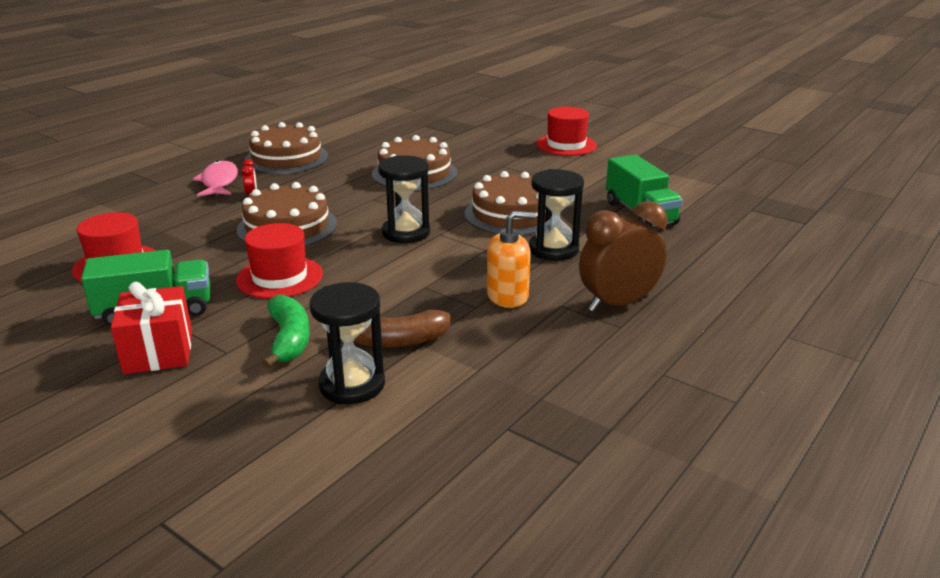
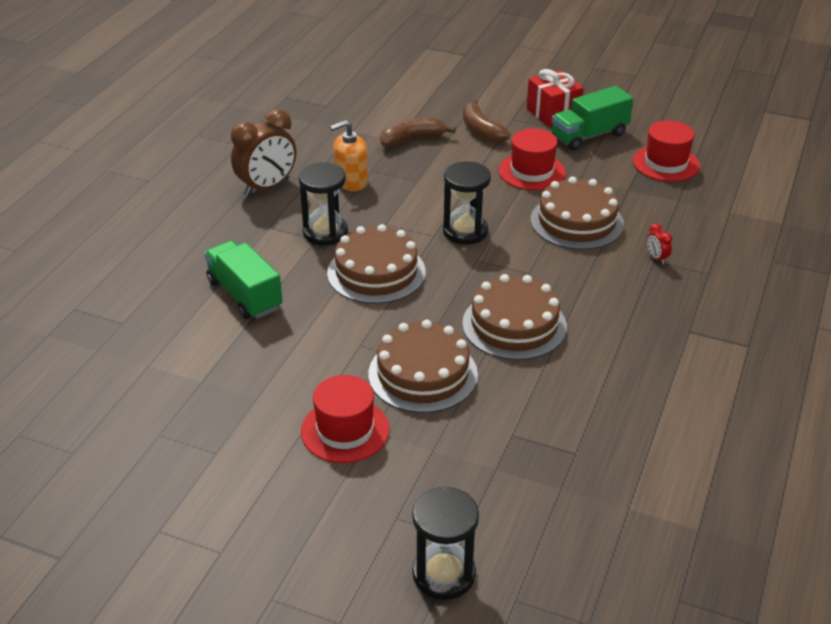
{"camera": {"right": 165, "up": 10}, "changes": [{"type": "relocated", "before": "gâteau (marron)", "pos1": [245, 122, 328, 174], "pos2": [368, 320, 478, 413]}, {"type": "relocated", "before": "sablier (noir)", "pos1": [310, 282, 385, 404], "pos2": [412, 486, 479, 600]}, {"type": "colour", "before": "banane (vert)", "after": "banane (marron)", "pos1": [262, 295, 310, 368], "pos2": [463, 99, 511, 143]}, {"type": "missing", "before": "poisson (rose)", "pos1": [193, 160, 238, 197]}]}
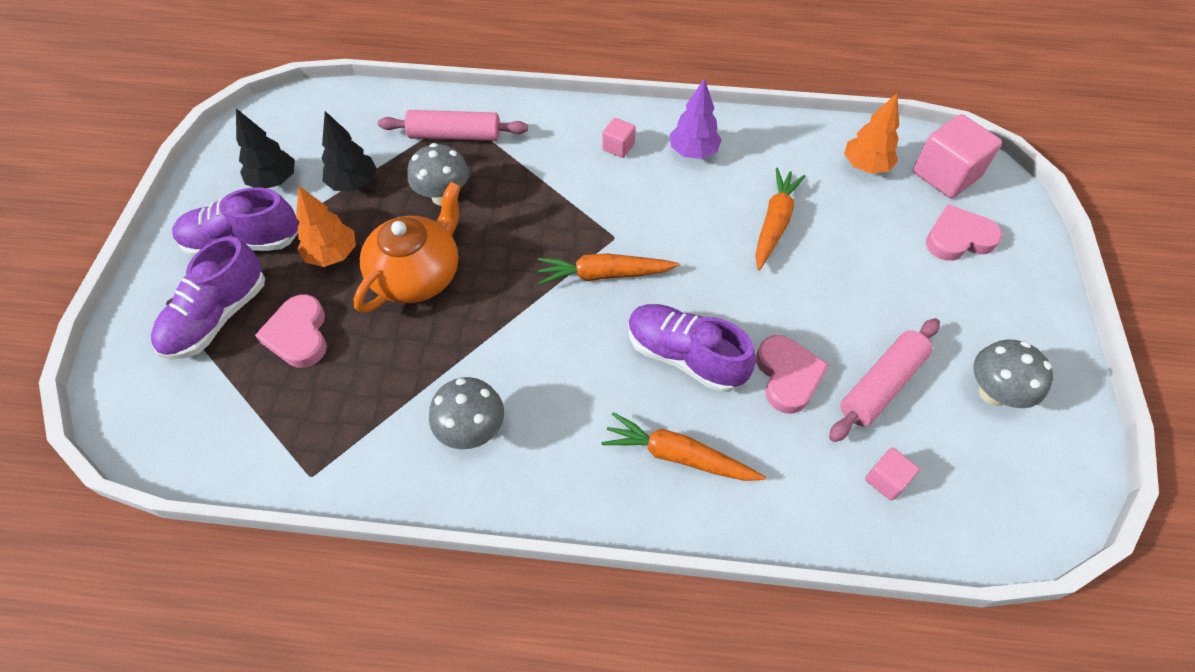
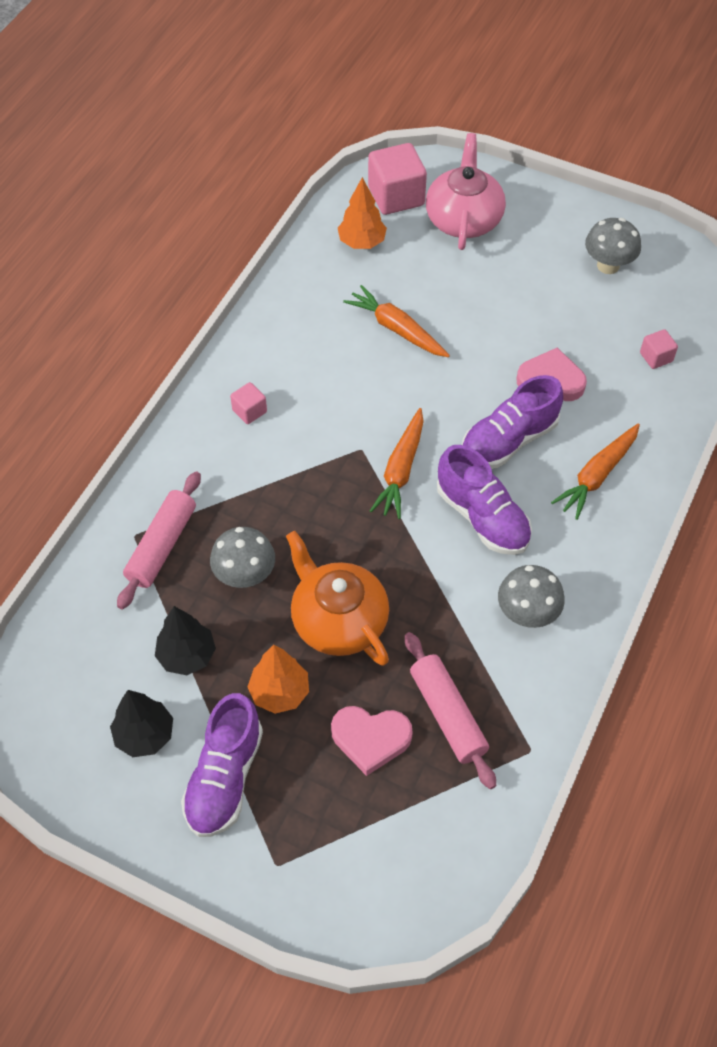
{"camera": {"right": -70, "up": 0}, "changes": [{"type": "relocated", "before": "rouleau à pâtisserie (rose)", "pos1": [829, 318, 940, 442], "pos2": [405, 632, 496, 789]}, {"type": "exchanged", "before": "cœur (rose)", "after": "théière (rose)", "pos1": [926, 204, 1002, 261], "pos2": [426, 133, 506, 250]}, {"type": "relocated", "before": "chaussure (violet)", "pos1": [151, 236, 265, 360], "pos2": [437, 445, 532, 555]}, {"type": "missing", "before": "arbre (violet)", "pos1": [670, 78, 722, 159]}]}
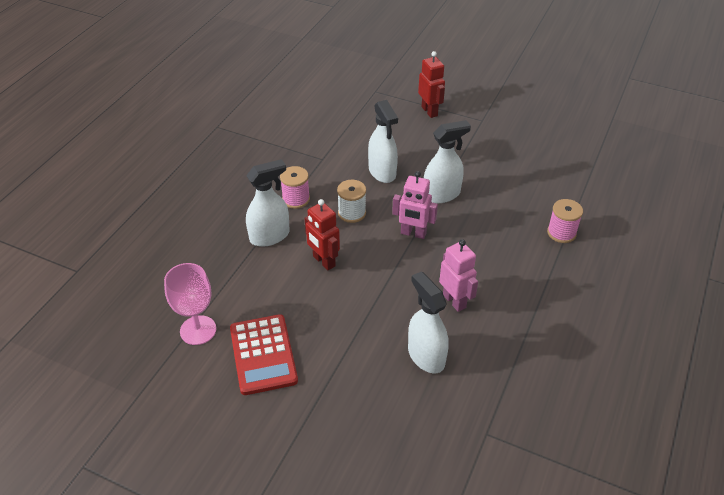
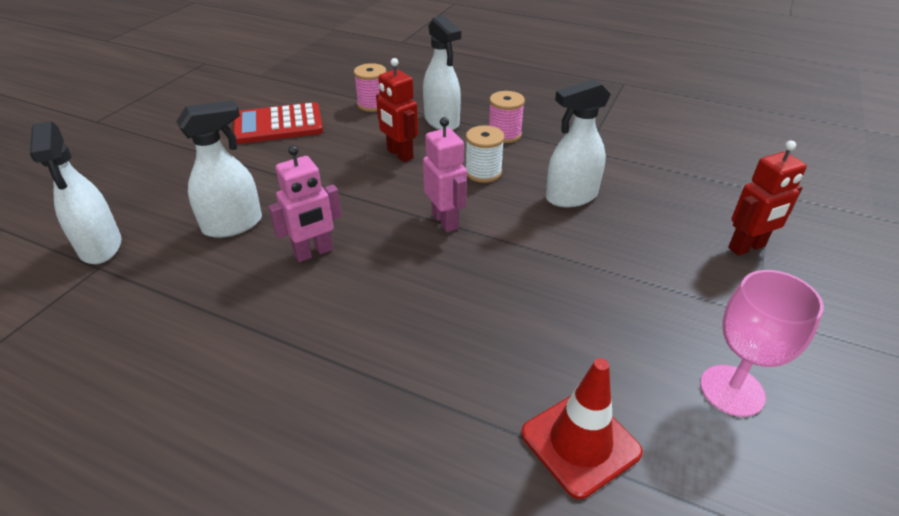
{"camera": {"right": 90, "up": -5}, "changes": [{"type": "relocated", "before": "vaporisateur (blanc)", "pos1": [424, 120, 471, 203], "pos2": [30, 121, 121, 264]}, {"type": "relocated", "before": "bobine (rose)", "pos1": [547, 199, 583, 243], "pos2": [354, 63, 386, 112]}, {"type": "spun", "before": "robot (rouge)", "pos1": [304, 199, 340, 270], "pos2": [376, 58, 418, 162], "turn": -90}, {"type": "spun", "before": "robot (rose)", "pos1": [392, 171, 438, 239], "pos2": [423, 117, 467, 232], "turn": 135}, {"type": "appeared", "after": "cône de chantier (rouge)", "pos2": [521, 358, 643, 499]}, {"type": "relocated", "before": "verre à pied (rose)", "pos1": [164, 263, 216, 345], "pos2": [700, 270, 824, 417]}]}
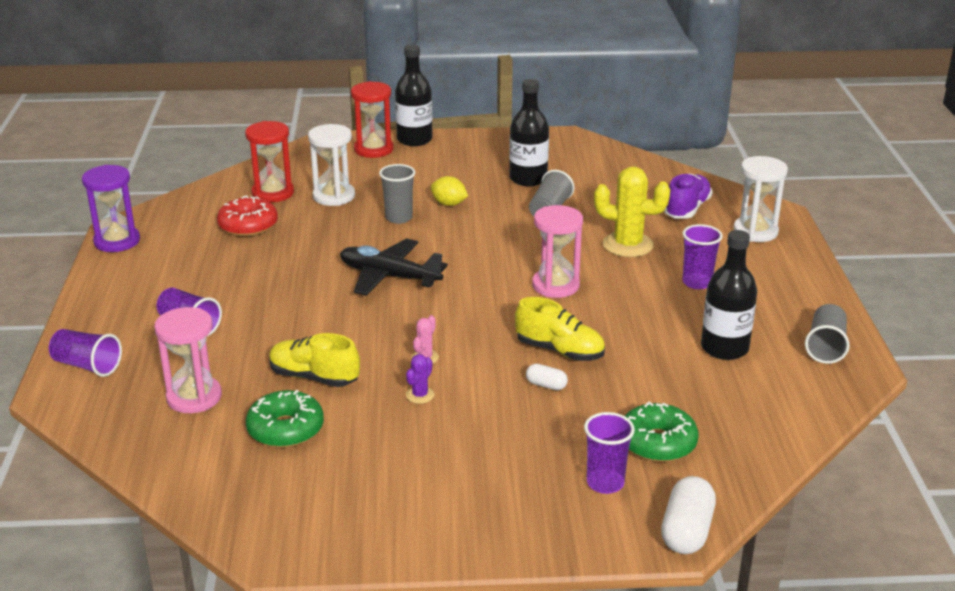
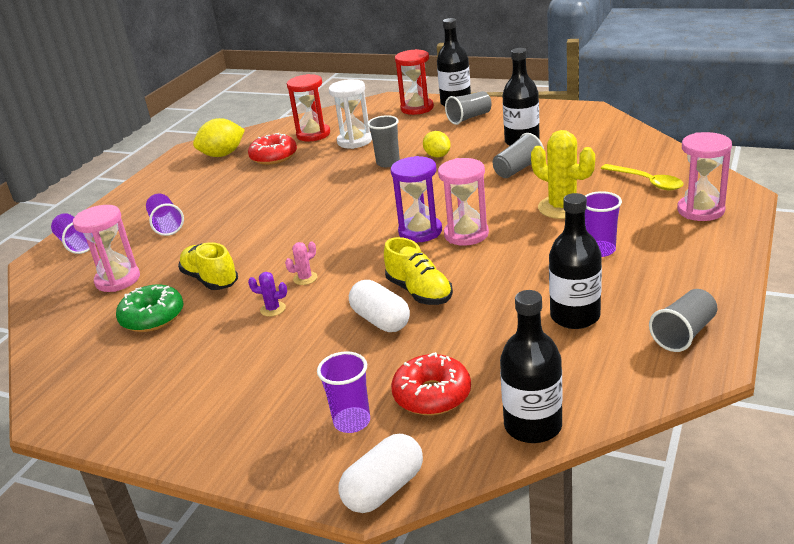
{"camera": {"right": 30, "up": 0}, "changes": [{"type": "appeared", "after": "citron (jaune)", "pos2": [193, 118, 245, 157]}, {"type": "spun", "before": "cactus (violet)", "pos1": [406, 354, 435, 404], "pos2": [248, 272, 287, 317], "turn": 45}, {"type": "size", "before": "gélule (blanc)", "pos1": [526, 364, 568, 390], "pos2": [349, 280, 410, 332], "scale": 1.85}, {"type": "relocated", "before": "sablier (violet)", "pos1": [82, 165, 140, 252], "pos2": [391, 156, 442, 242]}, {"type": "colour", "before": "beignet (vert)", "after": "beignet (rouge)", "pos1": [625, 401, 698, 462], "pos2": [391, 352, 471, 415]}, {"type": "appeared", "after": "gobelet (gris)", "pos2": [445, 91, 492, 125]}, {"type": "appeared", "after": "bouteille (noir)", "pos2": [500, 290, 563, 443]}, {"type": "exchanged", "before": "chaussure (violet)", "after": "cuillère (jaune)", "pos1": [664, 173, 713, 219], "pos2": [601, 164, 684, 190]}, {"type": "colour", "before": "sablier (blanc)", "after": "sablier (rose)", "pos1": [733, 156, 788, 242], "pos2": [677, 132, 732, 221]}, {"type": "missing", "before": "avion (noir)", "pos1": [340, 238, 448, 296]}]}
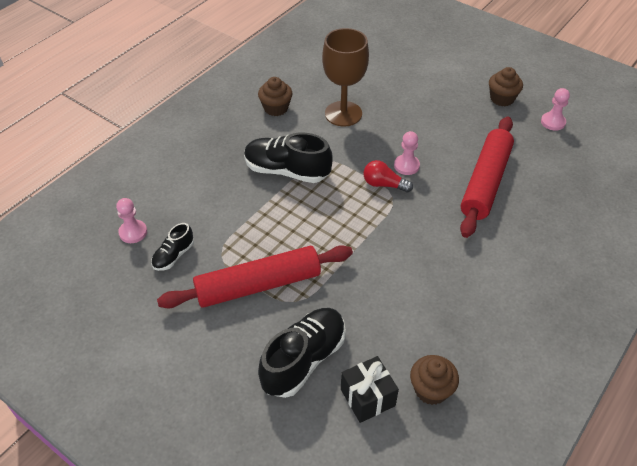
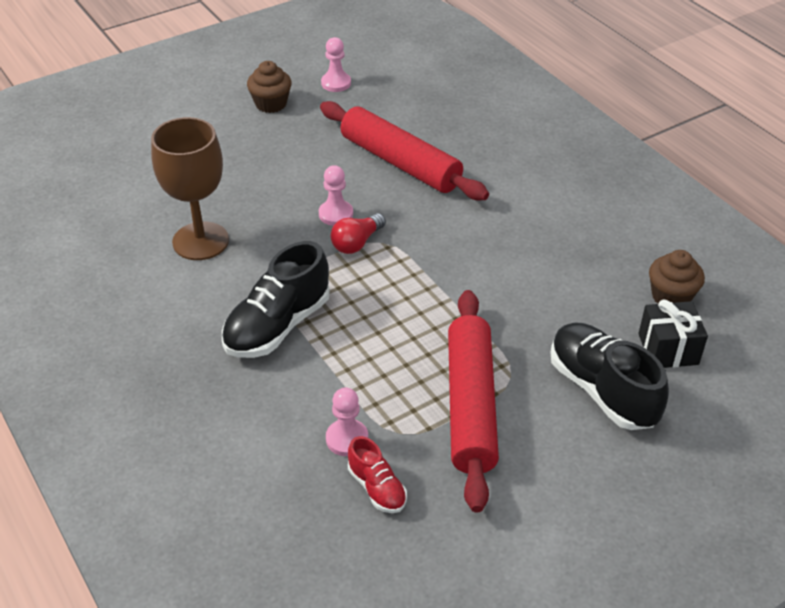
{"camera": {"right": -70, "up": -5}, "changes": [{"type": "relocated", "before": "pion (rose)", "pos1": [116, 198, 147, 243], "pos2": [326, 388, 368, 456]}, {"type": "colour", "before": "chaussure (noir)", "after": "chaussure (rouge)", "pos1": [151, 223, 194, 271], "pos2": [348, 436, 407, 513]}, {"type": "missing", "before": "muffin (marron)", "pos1": [258, 77, 292, 116]}]}
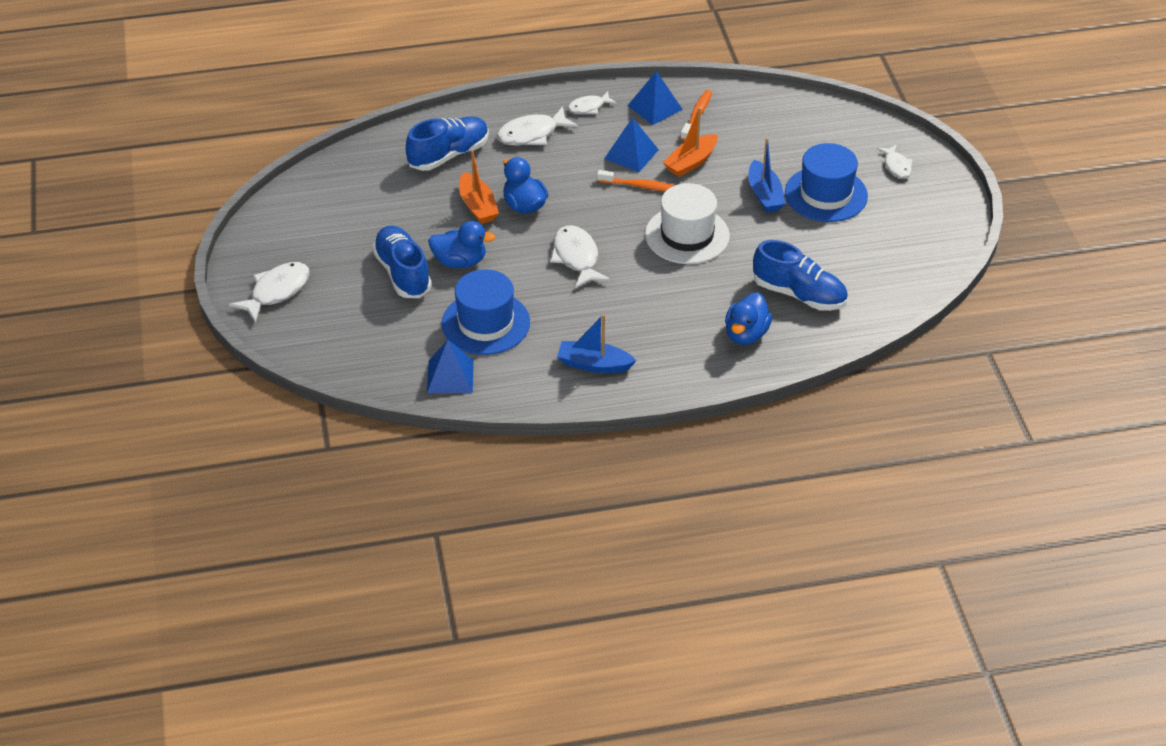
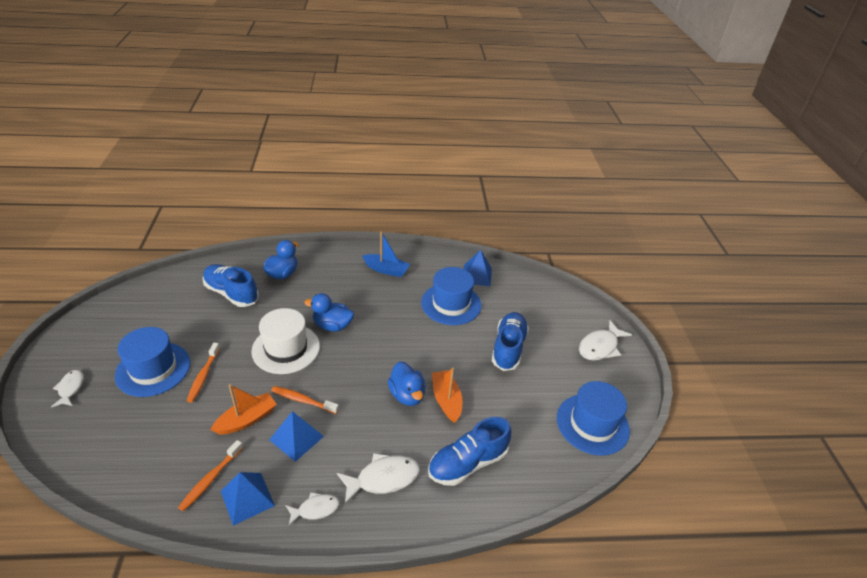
{"camera": {"right": -175, "up": -5}, "changes": [{"type": "exchanged", "before": "bateau (bleu)", "after": "brosse à dents (orange)", "pos1": [748, 138, 786, 212], "pos2": [187, 343, 220, 402]}, {"type": "relocated", "before": "canard (bleu)", "pos1": [428, 221, 496, 268], "pos2": [304, 293, 354, 332]}, {"type": "spun", "before": "chaussure (bleu)", "pos1": [372, 226, 432, 298], "pos2": [492, 312, 529, 371], "turn": -150}, {"type": "appeared", "after": "chapeau (bleu)", "pos2": [557, 381, 630, 455]}, {"type": "missing", "before": "poisson (blanc)", "pos1": [550, 225, 610, 289]}]}
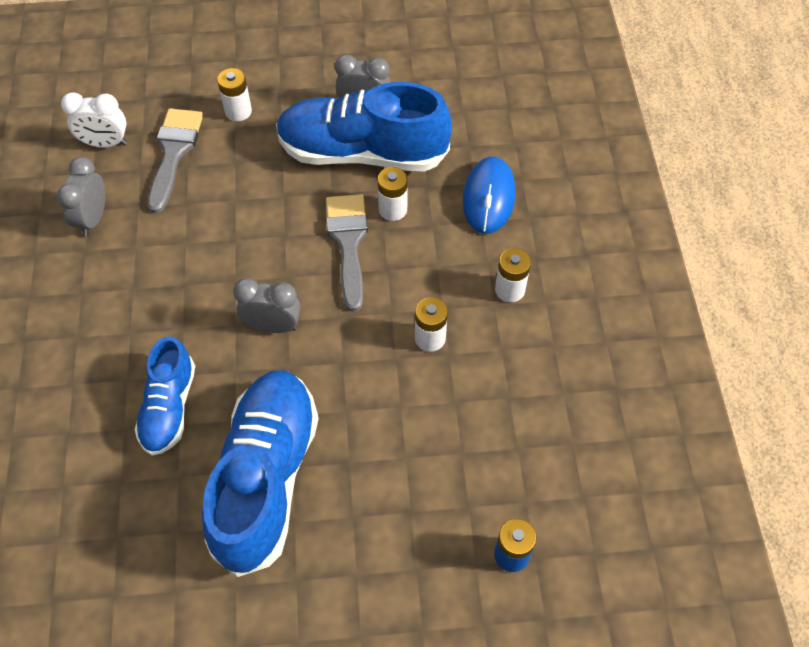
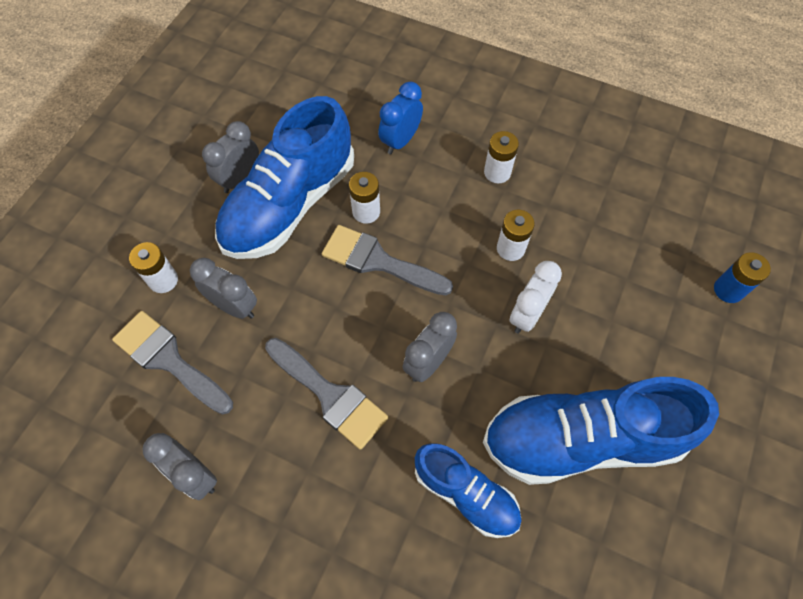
{"camera": {"right": -60, "up": 5}, "changes": [{"type": "appeared", "after": "réveil (gris)", "pos2": [190, 258, 257, 319]}, {"type": "appeared", "after": "pinceau (gris)", "pos2": [265, 338, 388, 450]}, {"type": "exchanged", "before": "souris (bleu)", "after": "réveil (bleu)", "pos1": [463, 156, 516, 234], "pos2": [378, 81, 423, 154]}, {"type": "spun", "before": "chaussure (bleu)", "pos1": [202, 370, 319, 577], "pos2": [483, 377, 719, 485], "turn": -45}, {"type": "relocated", "before": "réveil (blanc)", "pos1": [61, 92, 127, 148], "pos2": [510, 261, 562, 334]}]}
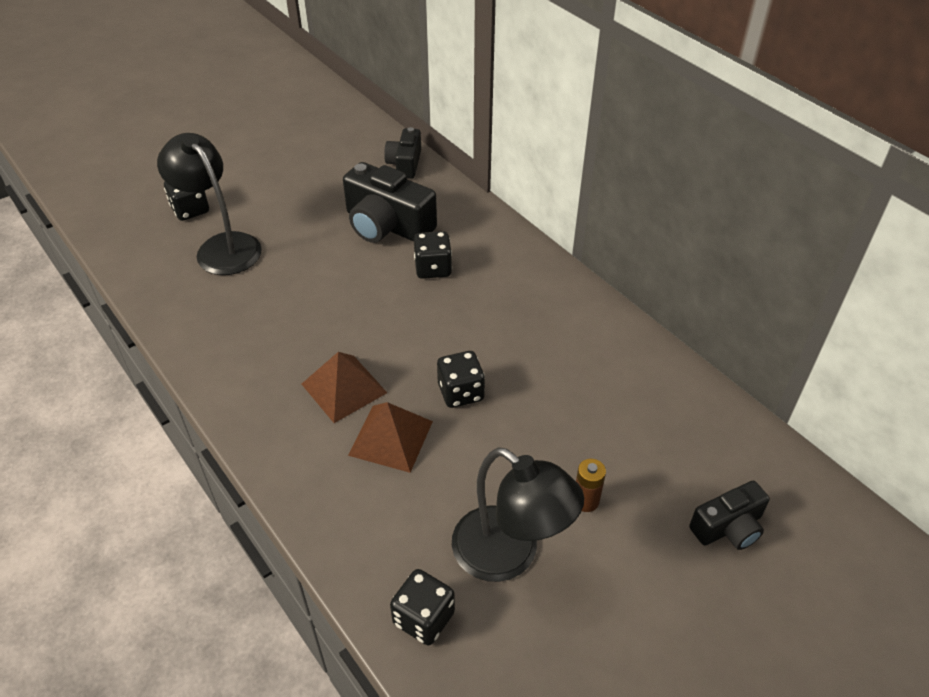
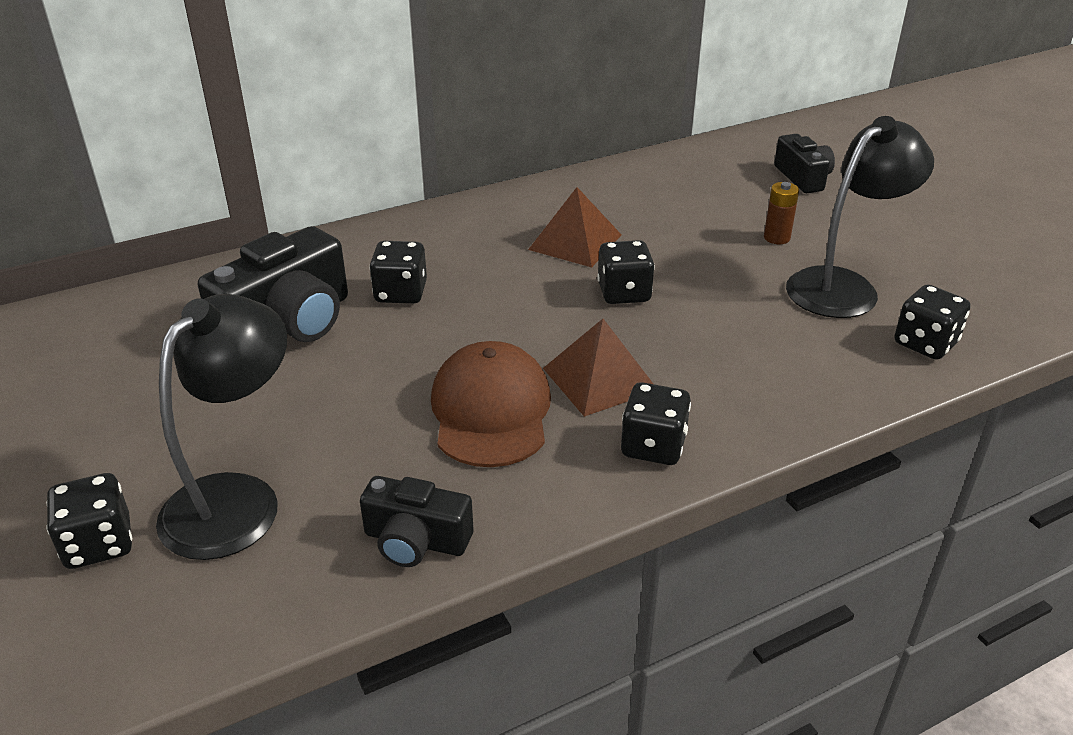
{"camera": {"right": -80, "up": -10}, "changes": [{"type": "spun", "before": "lampe (noir)", "pos1": [157, 133, 262, 275], "pos2": [156, 294, 287, 560], "turn": 150}, {"type": "relocated", "before": "appareil photo (noir)", "pos1": [384, 127, 421, 179], "pos2": [360, 476, 473, 567]}, {"type": "appeared", "after": "casquette (marron)", "pos2": [431, 341, 551, 467]}, {"type": "relocated", "before": "pyramide (marron)", "pos1": [348, 402, 433, 473], "pos2": [528, 187, 621, 267]}, {"type": "appeared", "after": "dé (noir)", "pos2": [621, 382, 691, 465]}]}
